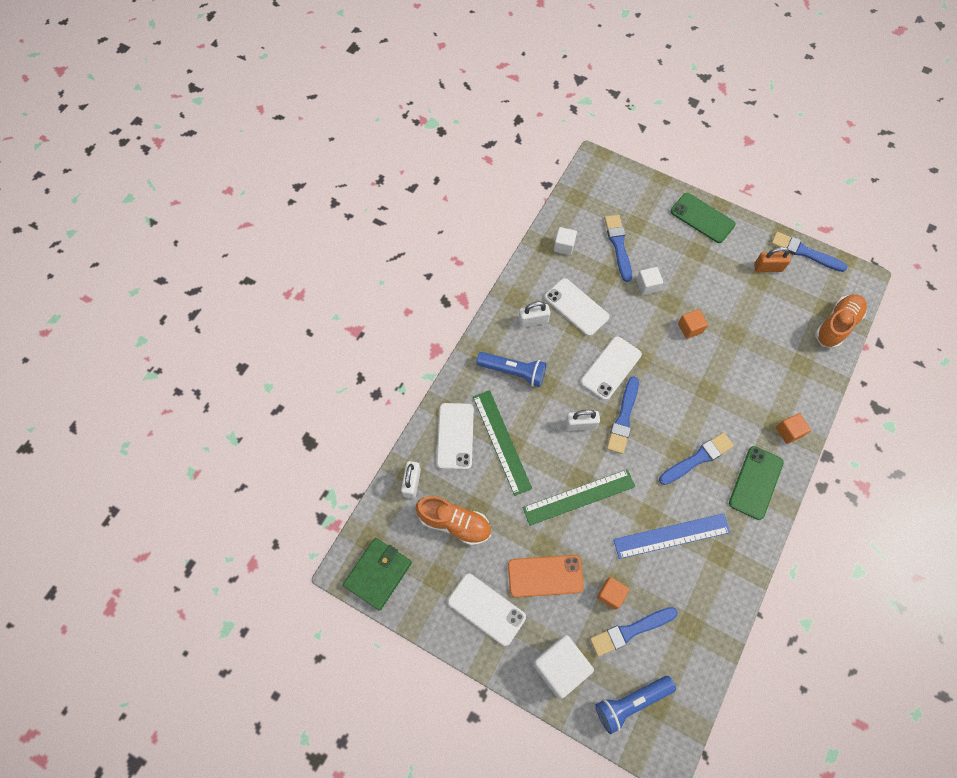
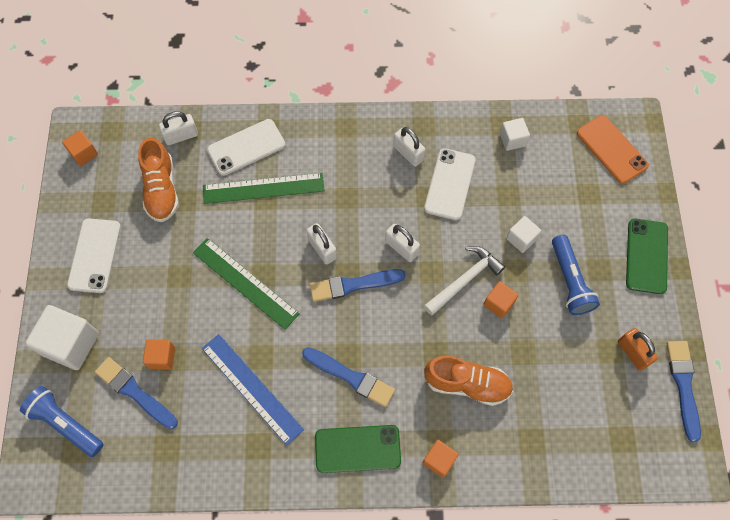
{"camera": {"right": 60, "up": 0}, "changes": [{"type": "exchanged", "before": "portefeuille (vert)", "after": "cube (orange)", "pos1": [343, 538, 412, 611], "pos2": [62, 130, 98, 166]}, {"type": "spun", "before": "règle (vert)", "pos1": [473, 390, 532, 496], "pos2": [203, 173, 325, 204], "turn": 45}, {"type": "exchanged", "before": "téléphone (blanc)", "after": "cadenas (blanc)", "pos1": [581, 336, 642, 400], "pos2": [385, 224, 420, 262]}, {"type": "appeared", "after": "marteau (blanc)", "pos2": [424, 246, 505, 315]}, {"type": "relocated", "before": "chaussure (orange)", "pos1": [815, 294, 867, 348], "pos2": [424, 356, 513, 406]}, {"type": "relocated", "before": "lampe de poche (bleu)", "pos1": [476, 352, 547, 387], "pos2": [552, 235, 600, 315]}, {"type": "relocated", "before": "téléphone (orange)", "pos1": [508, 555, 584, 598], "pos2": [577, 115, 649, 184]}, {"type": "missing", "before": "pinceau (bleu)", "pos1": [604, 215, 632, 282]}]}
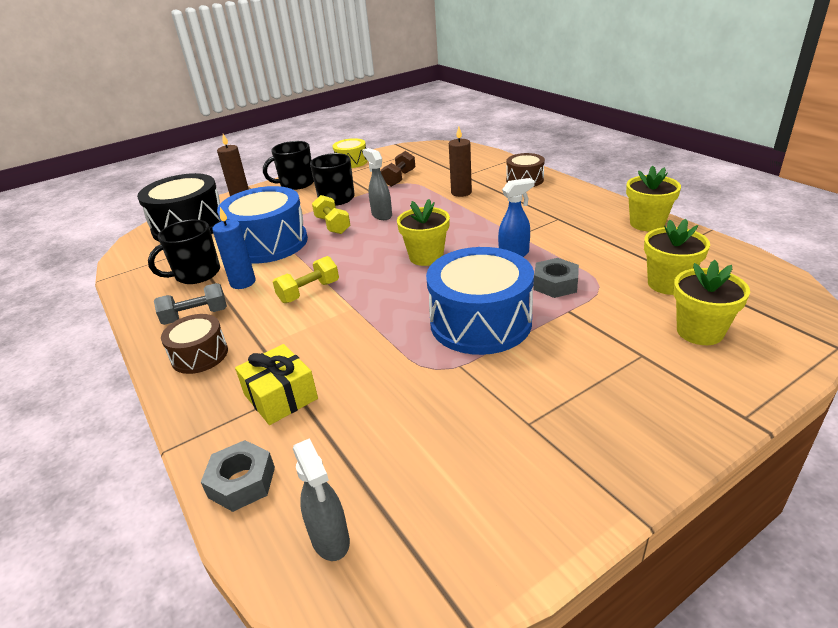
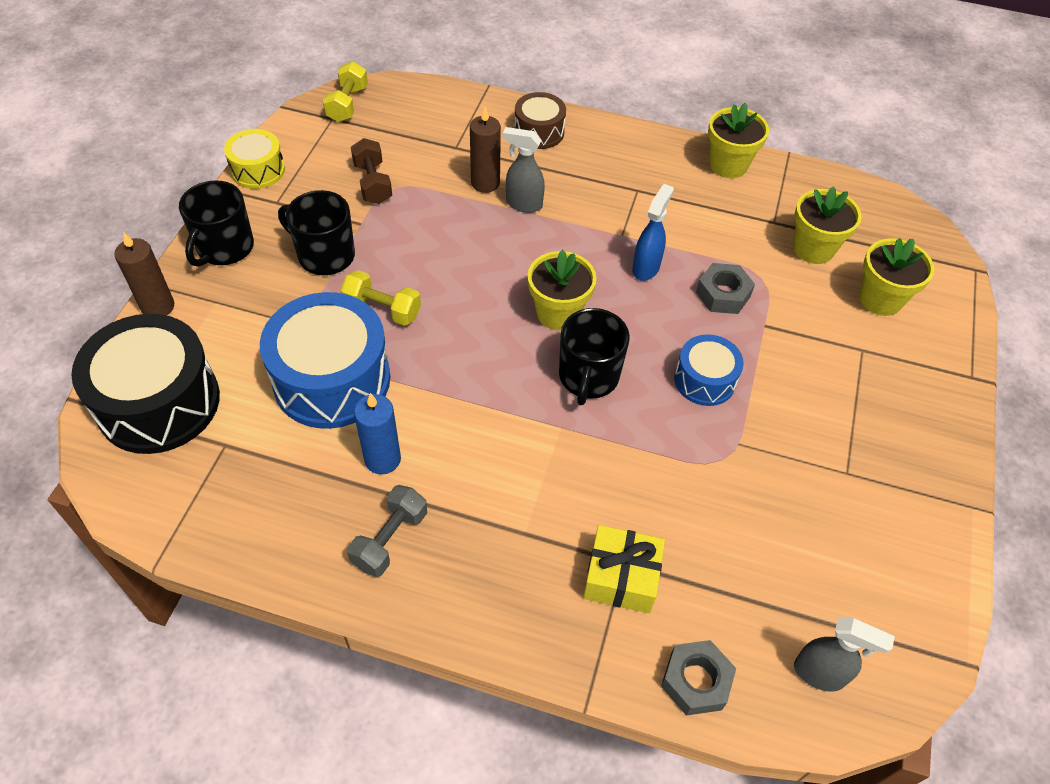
{"camera": {"right": -45, "up": 20}, "changes": [{"type": "relocated", "before": "haltère (jaune)", "pos1": [273, 256, 339, 303], "pos2": [323, 61, 368, 122]}, {"type": "relocated", "before": "vaporisateur (gris)", "pos1": [363, 148, 392, 220], "pos2": [503, 127, 545, 213]}, {"type": "relocated", "before": "tasse (noir)", "pos1": [148, 220, 220, 284], "pos2": [559, 308, 630, 405]}, {"type": "size", "before": "tambour (bleu)", "pos1": [426, 247, 534, 355], "pos2": [674, 334, 744, 406], "scale": 0.54}, {"type": "missing", "before": "tambour (marron)", "pos1": [161, 314, 228, 374]}]}
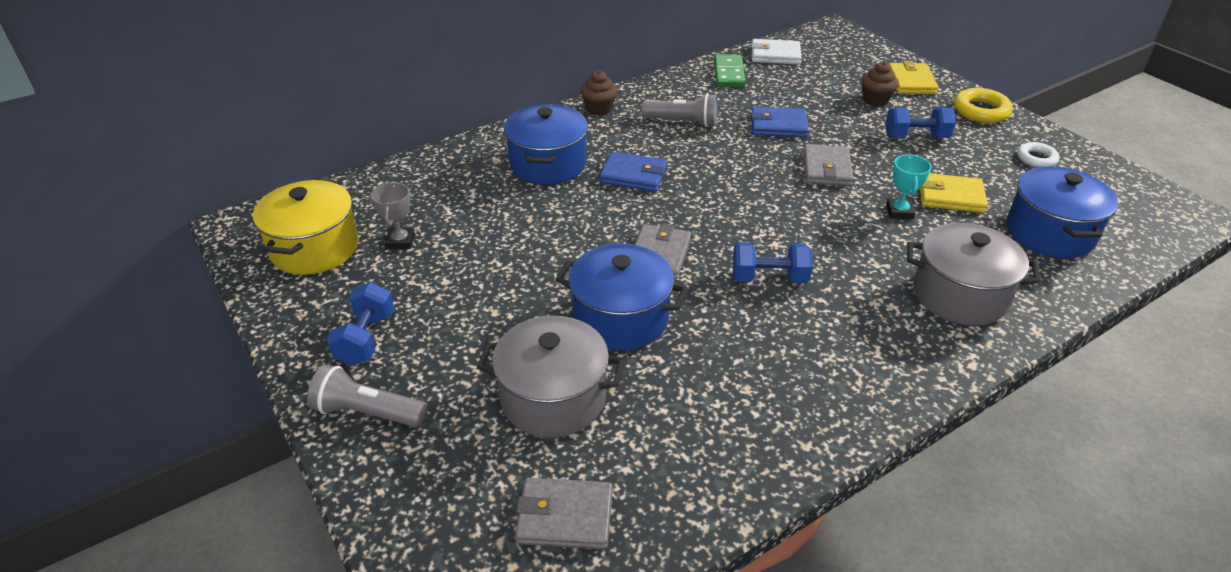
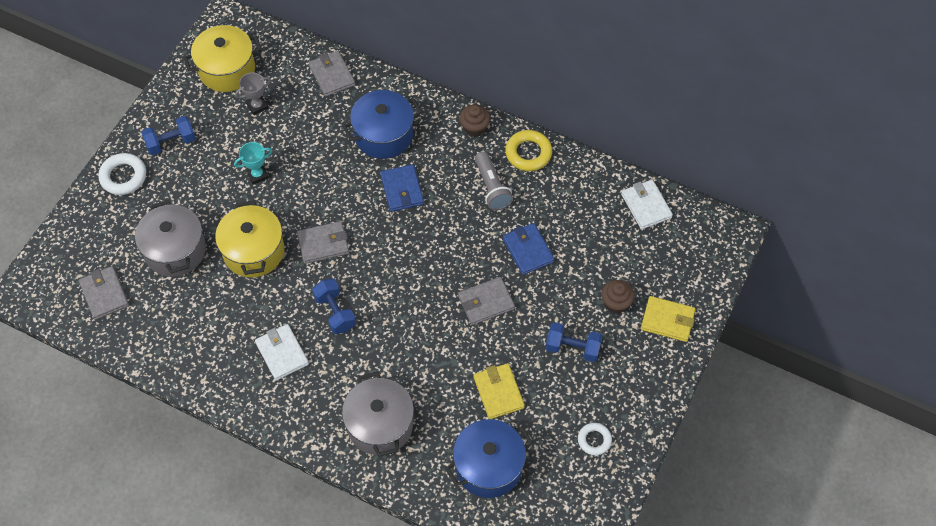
{"camera": {"right": 60, "up": 20}, "changes": [{"type": "exchanged", "before": "lampe de poche (gris)", "after": "anneau (blanc)", "pos1": [307, 364, 427, 427], "pos2": [98, 153, 146, 195]}, {"type": "colour", "before": "marmite (bleu)", "after": "marmite (jaune)", "pos1": [556, 244, 688, 351], "pos2": [215, 201, 284, 278]}, {"type": "relocated", "before": "trophée (turquoise)", "pos1": [886, 154, 931, 219], "pos2": [234, 142, 272, 185]}, {"type": "appeared", "after": "portefeuille (blanc)", "pos2": [255, 324, 309, 381]}, {"type": "appeared", "after": "portefeuille (gris)", "pos2": [309, 51, 355, 97]}, {"type": "relocated", "before": "anneau (jaune)", "pos1": [954, 88, 1013, 123], "pos2": [505, 130, 552, 171]}, {"type": "spun", "before": "haltère (bleu)", "pos1": [885, 108, 956, 138], "pos2": [546, 322, 602, 362], "turn": -45}, {"type": "spun", "before": "portefeuille (jaune)", "pos1": [889, 61, 939, 94], "pos2": [641, 296, 696, 342], "turn": 45}, {"type": "missing", "before": "domino (vert)", "pos1": [714, 54, 746, 87]}]}
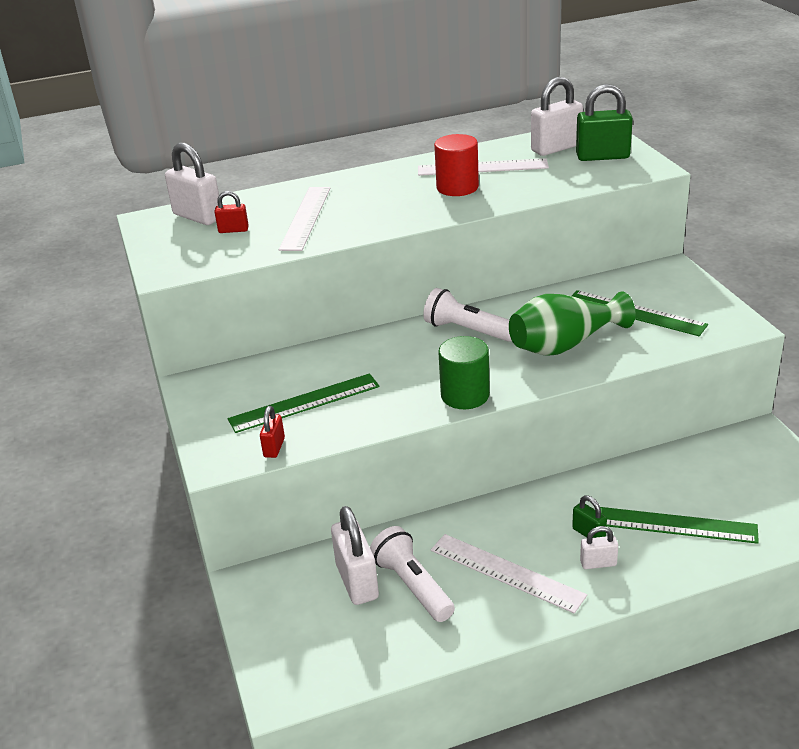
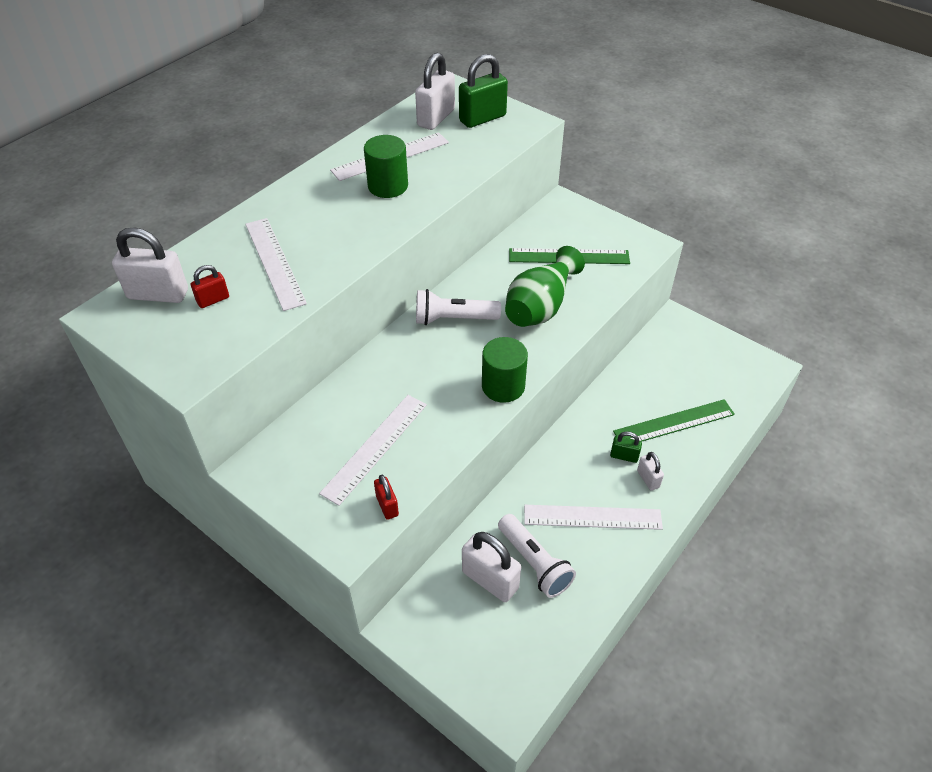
{"camera": {"right": -35, "up": 15}, "changes": [{"type": "colour", "before": "règle (vert)", "after": "règle (blanc)", "pos1": [228, 373, 380, 433], "pos2": [319, 395, 427, 506]}, {"type": "colour", "before": "cylindre (rouge)", "after": "cylindre (vert)", "pos1": [434, 134, 479, 196], "pos2": [364, 135, 408, 198]}, {"type": "spun", "before": "lampe de poche (blanc)", "pos1": [370, 526, 455, 622], "pos2": [498, 514, 576, 598], "turn": -150}, {"type": "spun", "before": "cadenas (blanc)", "pos1": [580, 526, 618, 569], "pos2": [637, 452, 664, 491], "turn": -75}]}
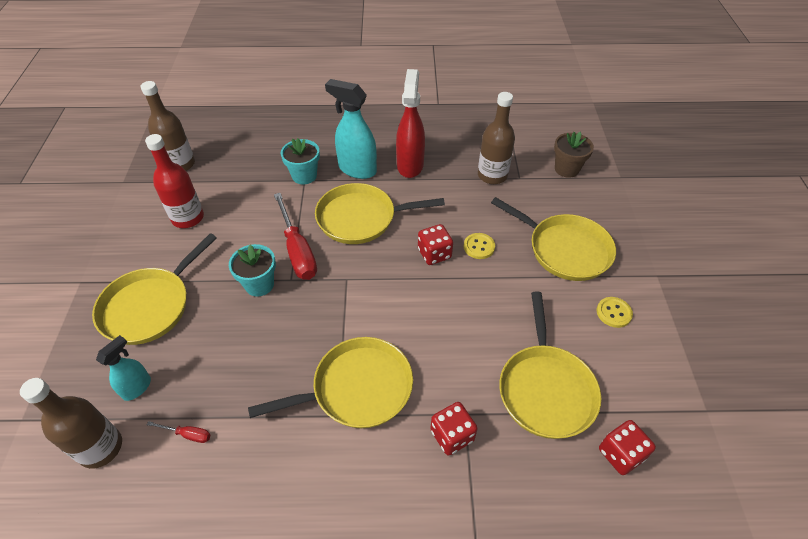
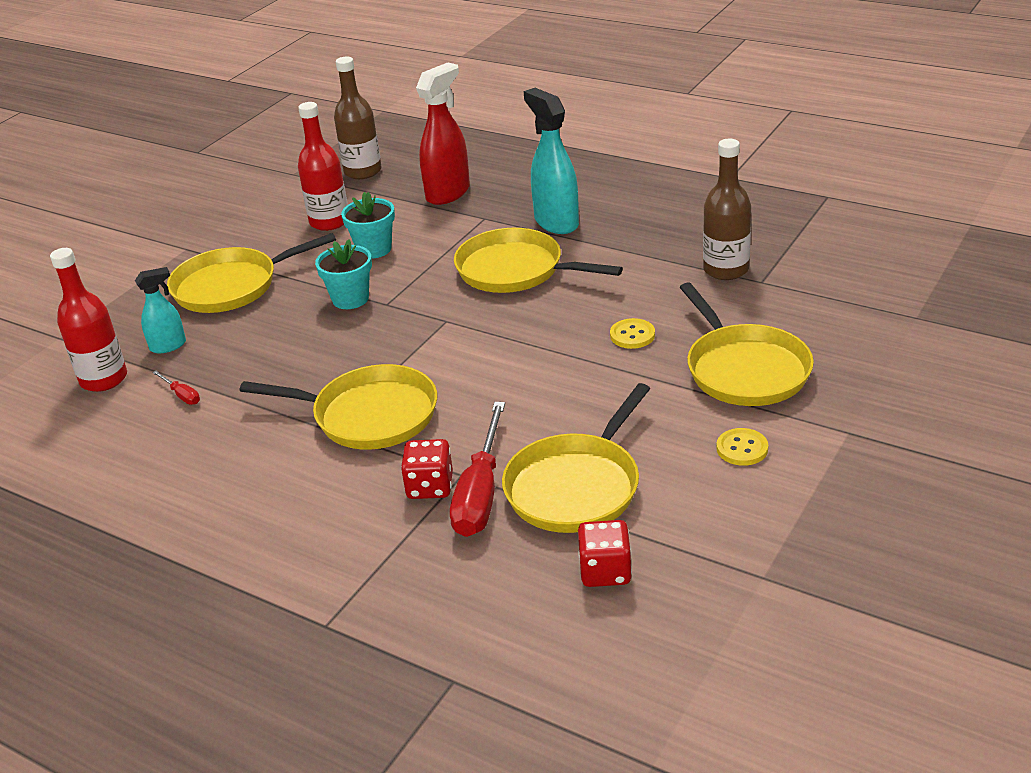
{"camera": {"right": 35, "up": -15}, "changes": [{"type": "colour", "before": "bouteille (marron)", "after": "bouteille (rouge)", "pos1": [20, 378, 122, 469], "pos2": [50, 248, 127, 392]}, {"type": "relocated", "before": "pot de fleurs (turquoise)", "pos1": [281, 138, 320, 185], "pos2": [341, 192, 395, 259]}, {"type": "relocated", "before": "vaporisateur (rouge)", "pos1": [396, 69, 425, 178], "pos2": [416, 62, 470, 205]}, {"type": "relocated", "before": "tournevis (rouge)", "pos1": [274, 193, 317, 280], "pos2": [450, 402, 505, 537]}, {"type": "missing", "before": "dé (rouge)", "pos1": [418, 224, 453, 265]}, {"type": "missing", "before": "pot de fleurs (marron)", "pos1": [554, 132, 594, 178]}]}
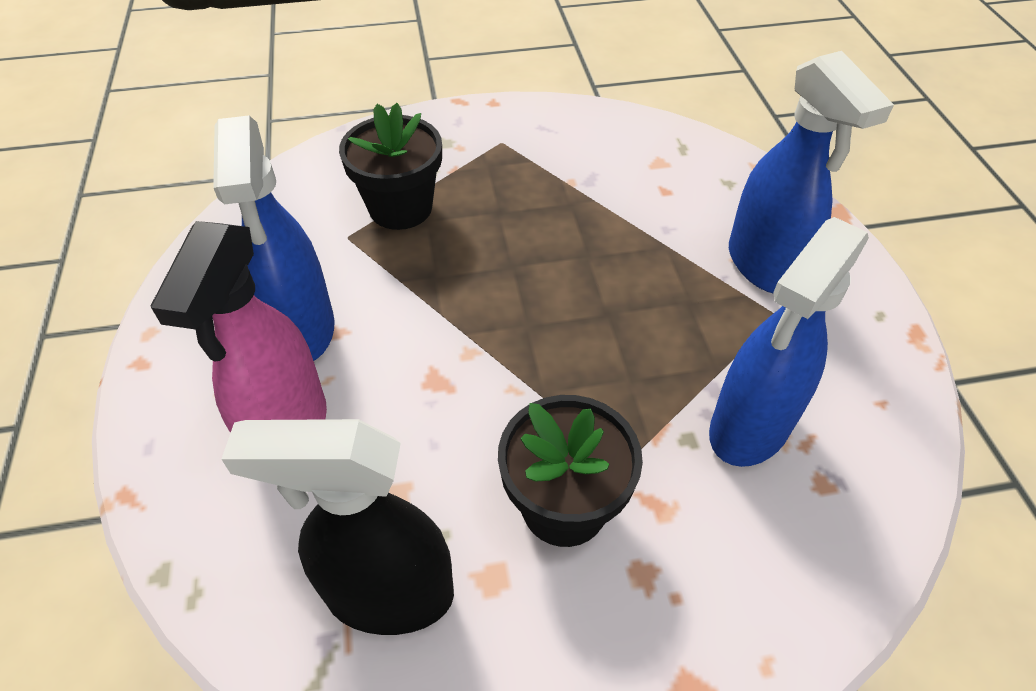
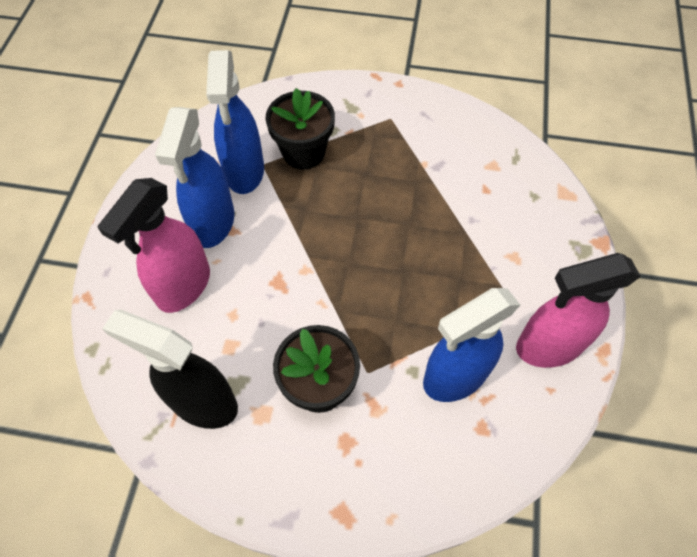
{"camera": {"right": 20, "up": 10}, "changes": [{"type": "relocated", "before": "vaporisateur (bleu)", "pos1": [729, 51, 894, 293], "pos2": [206, 50, 264, 194]}, {"type": "appeared", "after": "vaporisateur (rose)", "pos2": [516, 253, 641, 368]}]}
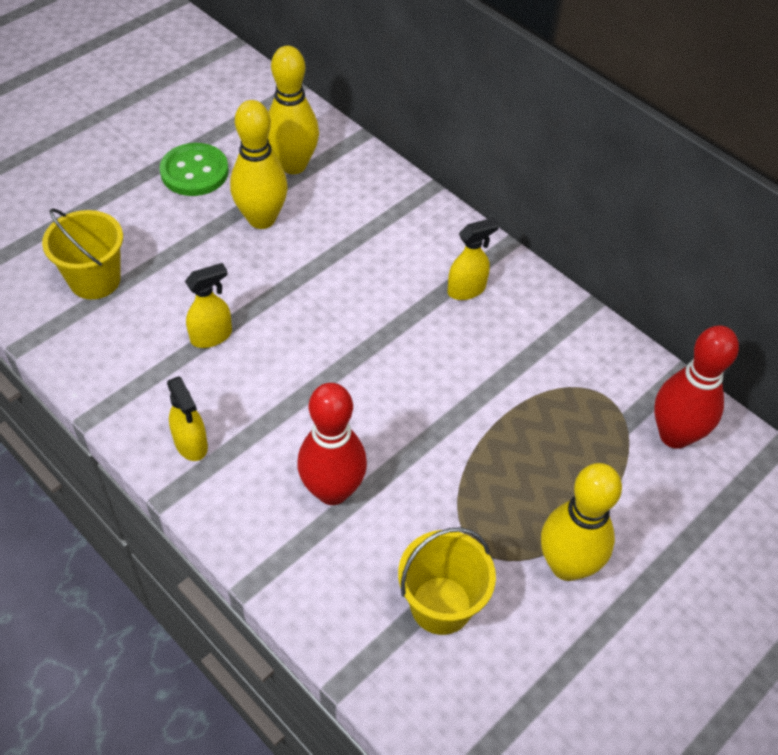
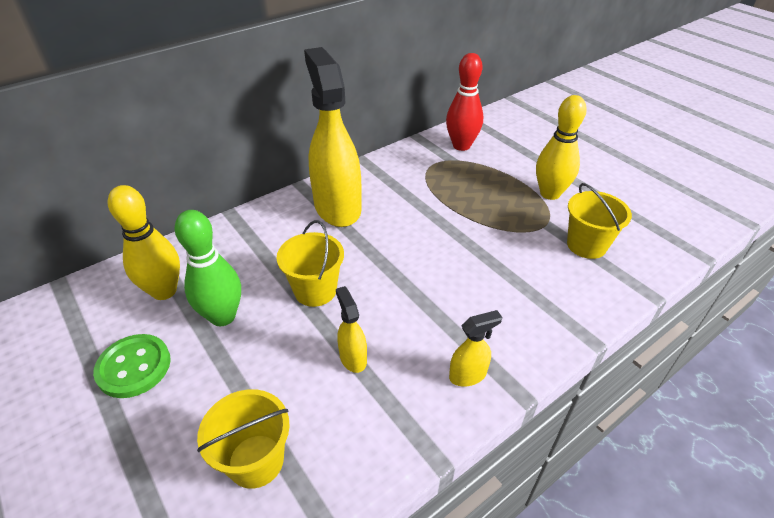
{"camera": {"right": -80, "up": -10}, "changes": [{"type": "colour", "before": "quille (jaune)", "after": "quille (vert)", "pos1": [230, 100, 288, 229], "pos2": [175, 210, 241, 326]}, {"type": "appeared", "after": "seau (jaune)", "pos2": [277, 220, 344, 307]}, {"type": "size", "before": "vaporisateur (jaune)", "pos1": [448, 218, 499, 300], "pos2": [304, 47, 362, 227], "scale": 2.34}, {"type": "missing", "before": "quille (rouge)", "pos1": [297, 383, 367, 505]}]}
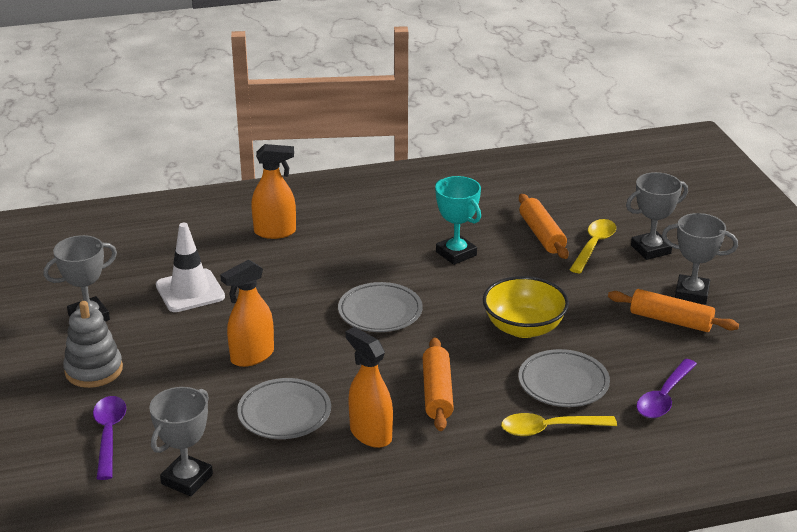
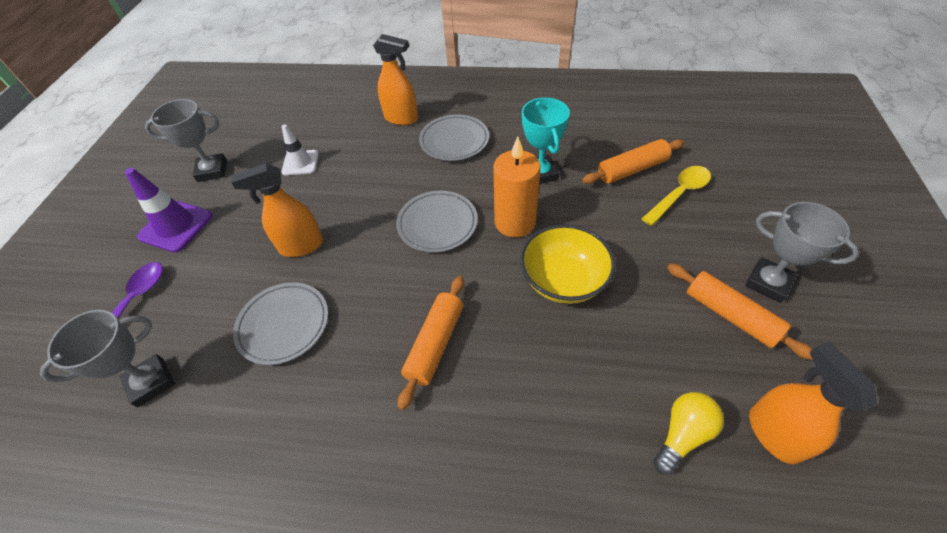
{"camera": {"right": 25, "up": 20}, "changes": [{"type": "exchanged", "before": "jouet à empiler (gris)", "after": "cône de chantier (violet)", "pos1": [63, 301, 123, 388], "pos2": [125, 168, 213, 252]}, {"type": "size", "before": "cône de chantier (blanc)", "pos1": [156, 223, 225, 312], "pos2": [281, 124, 319, 175], "scale": 0.66}, {"type": "relocated", "before": "assiette (gris)", "pos1": [519, 349, 610, 407], "pos2": [419, 115, 489, 161]}, {"type": "appeared", "after": "bougie (orange)", "pos2": [494, 137, 541, 237]}, {"type": "spun", "before": "rouleau à pâtisserie (orange)", "pos1": [519, 194, 569, 259], "pos2": [582, 139, 684, 184], "turn": 60}, {"type": "exchanged", "before": "cuillère (violet)", "after": "ampoule (jaune)", "pos1": [636, 359, 697, 418], "pos2": [653, 392, 724, 475]}, {"type": "relocated", "before": "vaporisateur (orange)", "pos1": [346, 327, 393, 448], "pos2": [749, 342, 877, 464]}, {"type": "missing", "before": "cuillère (jaune)", "pos1": [501, 413, 617, 436]}, {"type": "missing", "before": "trophée (gris)", "pos1": [626, 172, 688, 260]}]}
